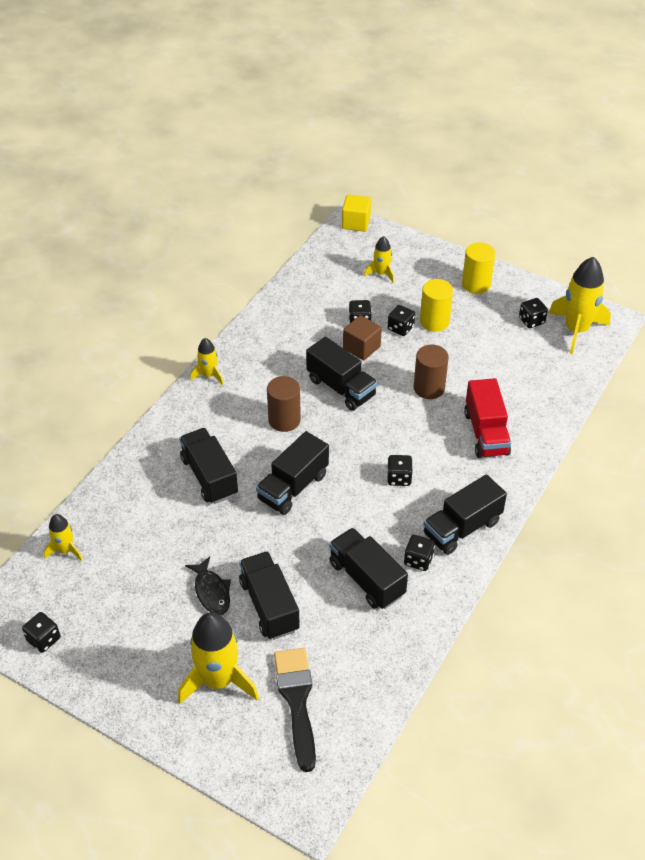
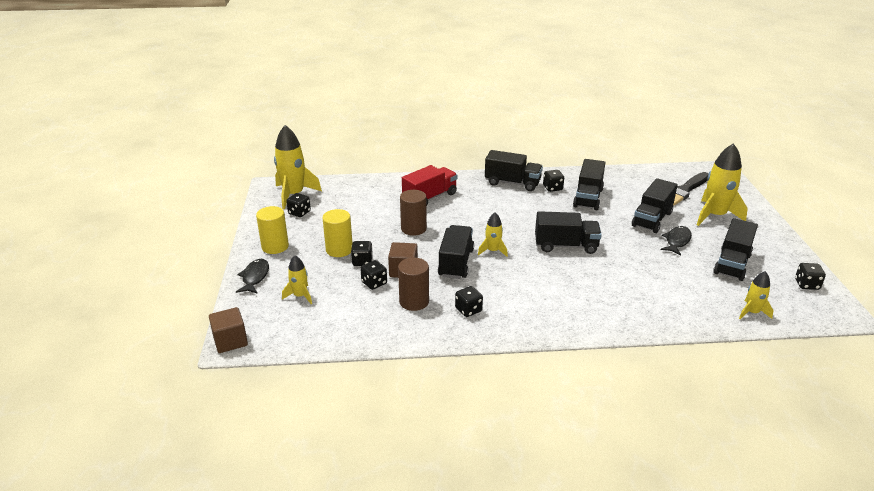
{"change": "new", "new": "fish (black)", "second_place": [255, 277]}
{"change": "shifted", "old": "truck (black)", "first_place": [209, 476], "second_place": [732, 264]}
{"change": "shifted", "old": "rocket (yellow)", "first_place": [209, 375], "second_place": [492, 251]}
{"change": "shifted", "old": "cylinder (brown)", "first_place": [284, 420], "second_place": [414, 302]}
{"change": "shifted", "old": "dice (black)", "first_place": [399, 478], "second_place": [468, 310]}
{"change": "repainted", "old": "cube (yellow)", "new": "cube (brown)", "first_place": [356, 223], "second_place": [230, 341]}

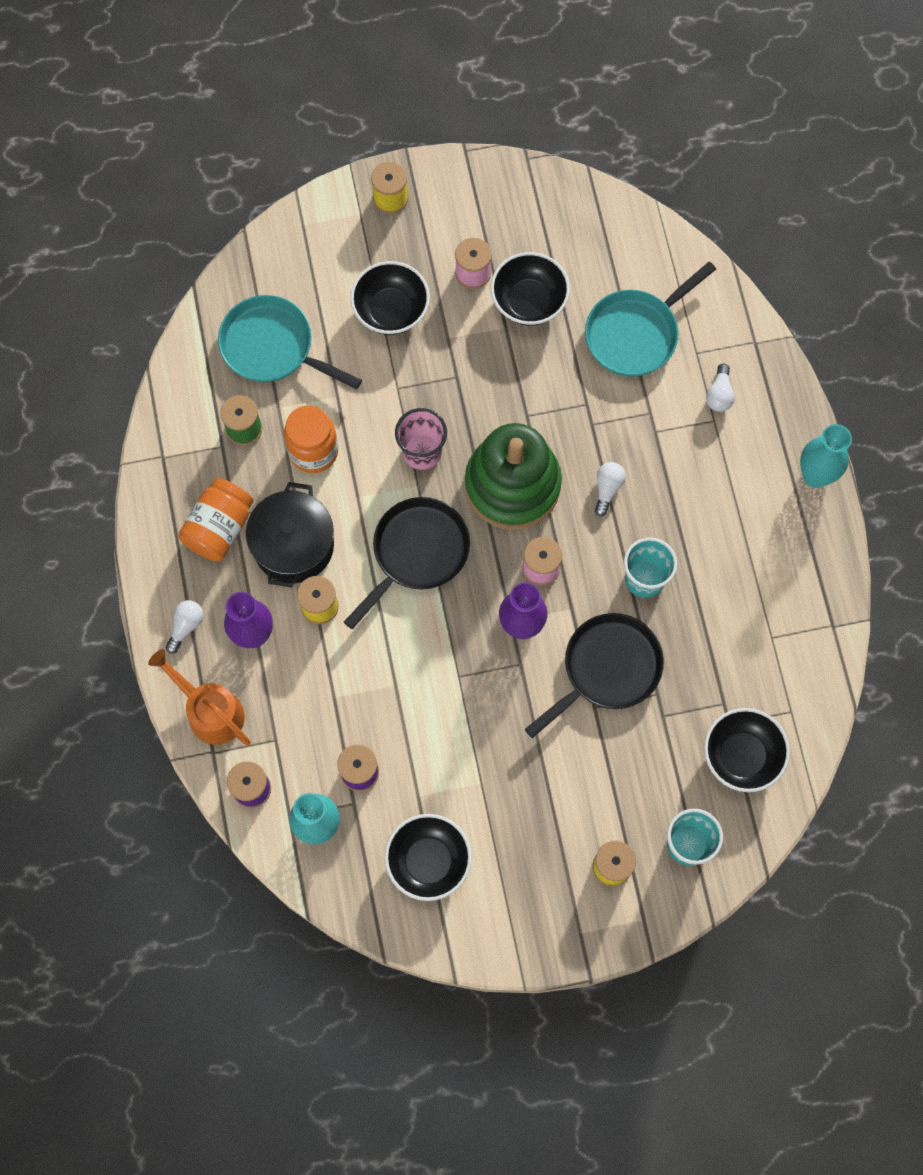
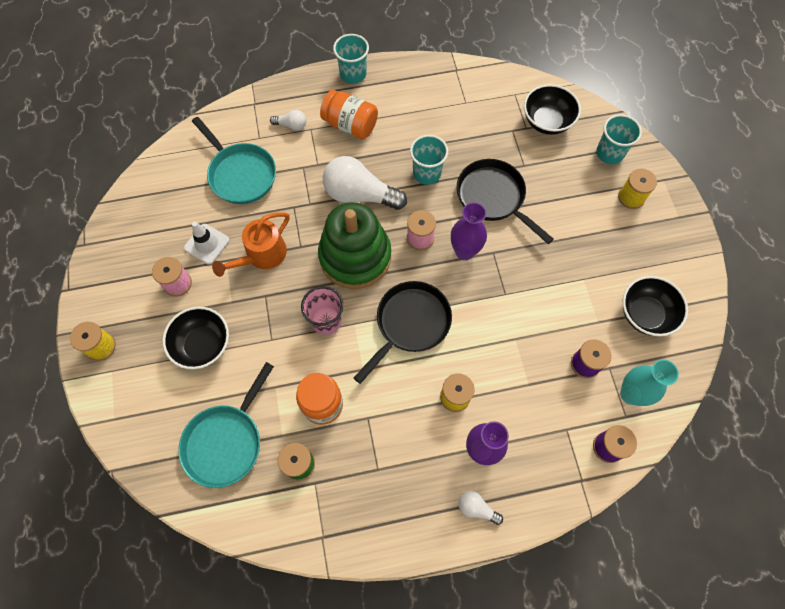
{"change": "gone", "old": "pot (black)", "first_place": [293, 545]}
{"change": "shifted", "old": "watering can (orange)", "first_place": [210, 711], "second_place": [262, 255]}
{"change": "shifted", "old": "jar (orange)", "first_place": [219, 528], "second_place": [350, 125]}
{"change": "swapped", "old": "bowl (black)", "new": "traffic cone (white)", "first_place": [529, 301], "second_place": [207, 244]}
{"change": "swapped", "old": "vase (turquoise)", "new": "cup (turquoise)", "first_place": [815, 475], "second_place": [353, 74]}
{"change": "rotated", "old": "pan (black)", "first_place": [416, 553], "second_place": [410, 324], "degrees": 90}
{"change": "scaled", "old": "light bulb (white)", "first_place": [607, 489], "second_place": [360, 195], "factor": 2.14}

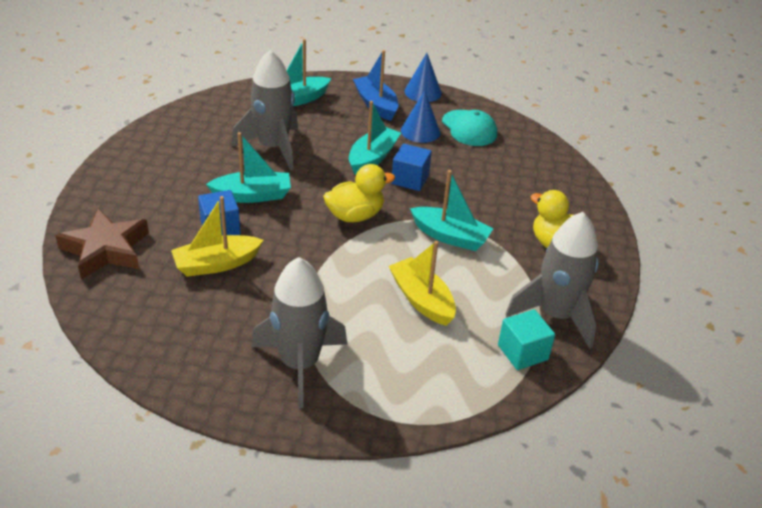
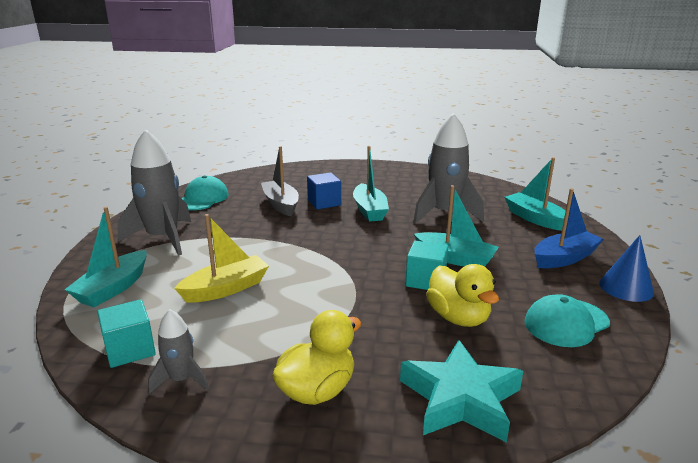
{"change": "gone", "old": "star (brown)", "first_place": [106, 249]}
{"change": "gone", "old": "cone (blue)", "first_place": [420, 131]}
{"change": "new", "new": "cap (turquoise)", "second_place": [202, 198]}
{"change": "new", "new": "star (turquoise)", "second_place": [460, 399]}
{"change": "shifted", "old": "duck (yellow)", "first_place": [355, 215], "second_place": [458, 318]}
{"change": "shifted", "old": "boat (turquoise)", "first_place": [450, 236], "second_place": [113, 288]}
{"change": "repainted", "old": "boat (yellow)", "new": "boat (grey)", "first_place": [216, 264], "second_place": [281, 204]}
{"change": "repainted", "old": "cube (blue)", "new": "cube (turquoise)", "first_place": [410, 179], "second_place": [425, 280]}
{"change": "scaled", "old": "rocket (grey)", "first_place": [556, 315], "second_place": [181, 379], "factor": 0.5}

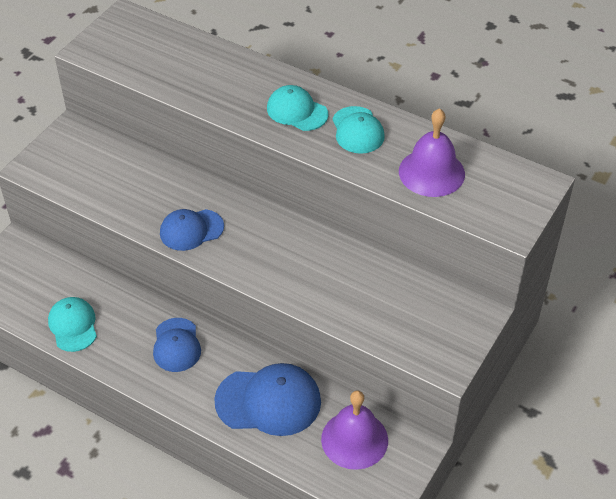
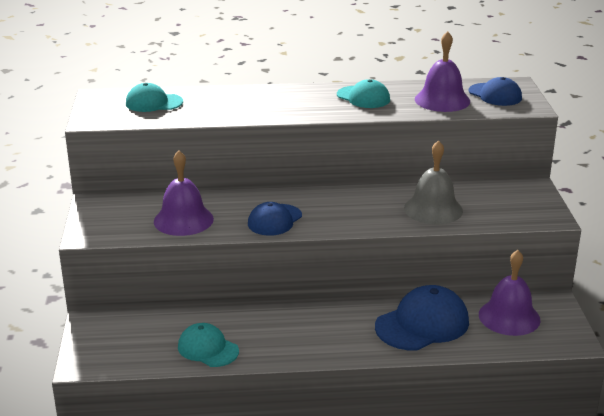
{"change": "new", "new": "bell (purple)", "second_place": [183, 220]}
{"change": "new", "new": "bell (grey)", "second_place": [433, 209]}
{"change": "shifted", "old": "cap (blue)", "first_place": [176, 345], "second_place": [495, 95]}
{"change": "shifted", "old": "cap (turquoise)", "first_place": [297, 111], "second_place": [154, 103]}

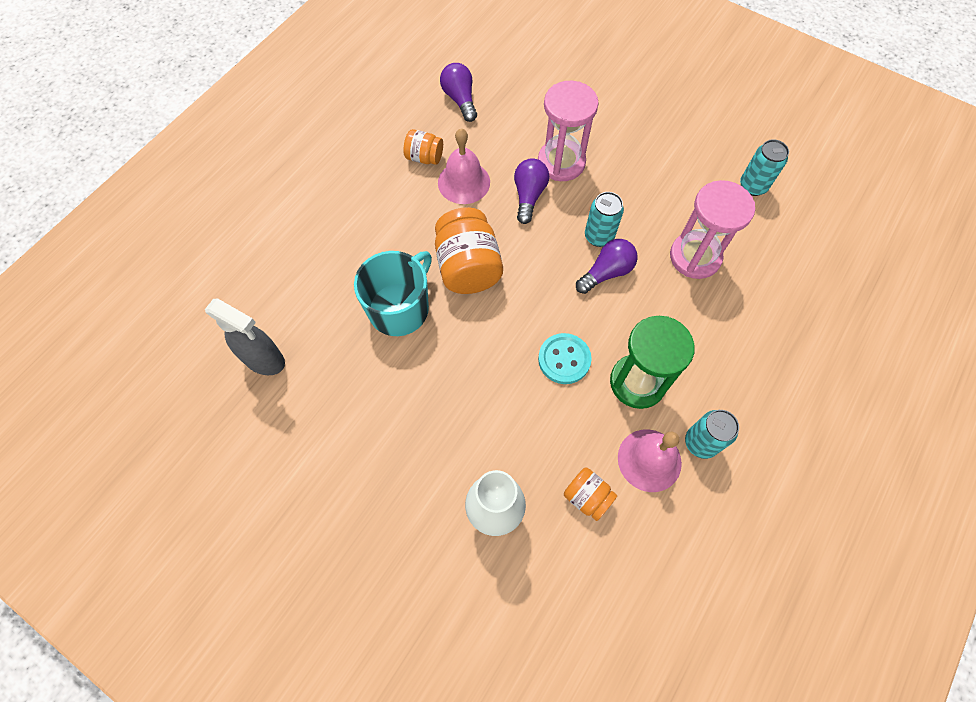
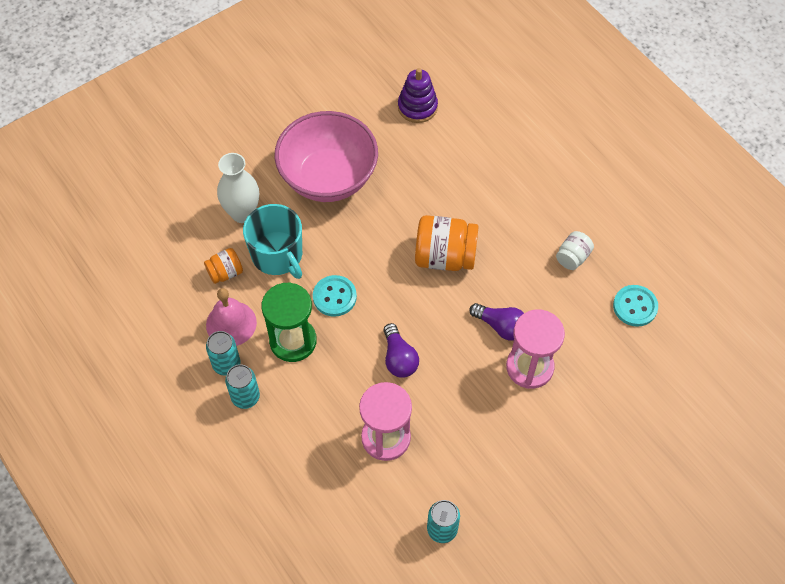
{"change": "gone", "old": "bell (pink)", "first_place": [464, 182]}
{"change": "new", "new": "bowl (pink)", "second_place": [328, 178]}
{"change": "shifted", "old": "mug (turquoise)", "first_place": [400, 308], "second_place": [278, 255]}
{"change": "shifted", "old": "can (turquoise)", "first_place": [599, 236], "second_place": [245, 397]}
{"change": "swapped", "old": "spray bottle (grey)", "new": "stacking toy (purple)", "first_place": [265, 360], "second_place": [417, 107]}
{"change": "swapped", "old": "light bulb (purple)", "new": "button (turquoise)", "first_place": [460, 99], "second_place": [635, 306]}
{"change": "repainted", "old": "jar (orange)", "new": "jar (white)", "first_place": [424, 157], "second_place": [572, 257]}

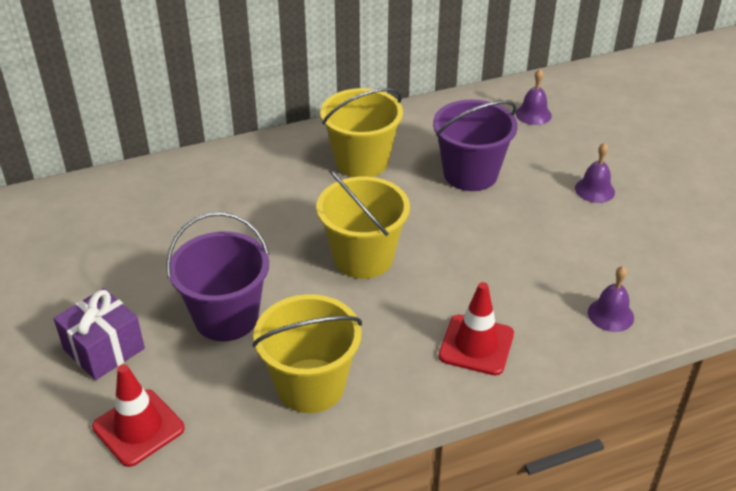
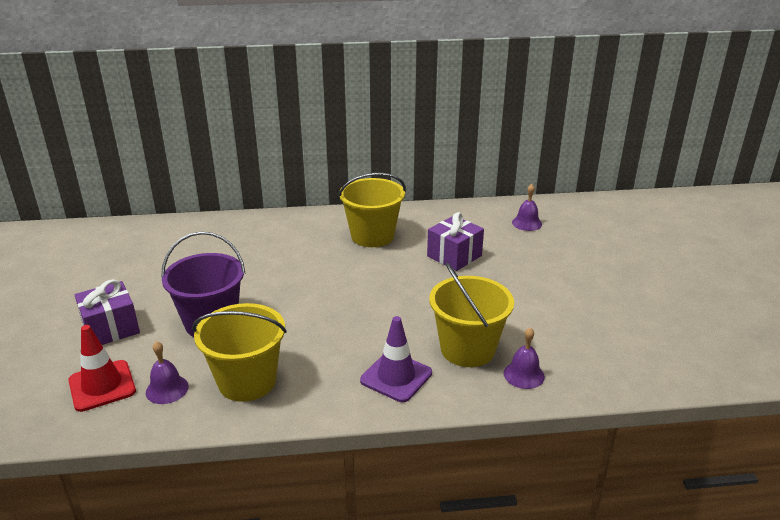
{"change": "shifted", "old": "bucket (yellow)", "first_place": [363, 257], "second_place": [467, 349]}
{"change": "shifted", "old": "bell (purple)", "first_place": [594, 190], "second_place": [167, 389]}
{"change": "swapped", "old": "bucket (purple)", "new": "gift (purple)", "first_place": [470, 174], "second_place": [454, 256]}
{"change": "repainted", "old": "traffic cone (red)", "new": "traffic cone (purple)", "first_place": [476, 345], "second_place": [396, 377]}

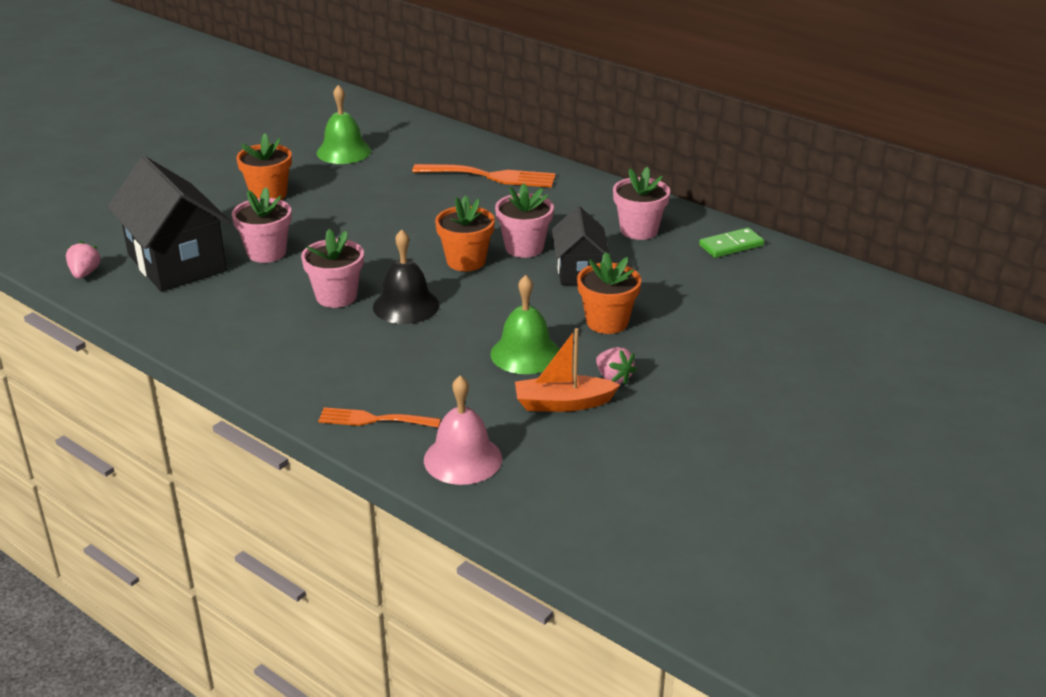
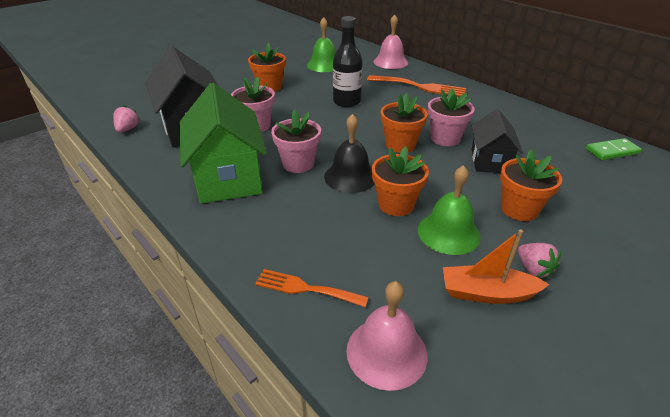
{"change": "gone", "old": "flower pot (pink)", "first_place": [639, 230]}
{"change": "new", "new": "house (green)", "second_place": [228, 177]}
{"change": "new", "new": "bottle (black)", "second_place": [346, 102]}
{"change": "new", "new": "flower pot (orange)", "second_place": [396, 204]}
{"change": "new", "new": "bell (pink)", "second_place": [390, 62]}

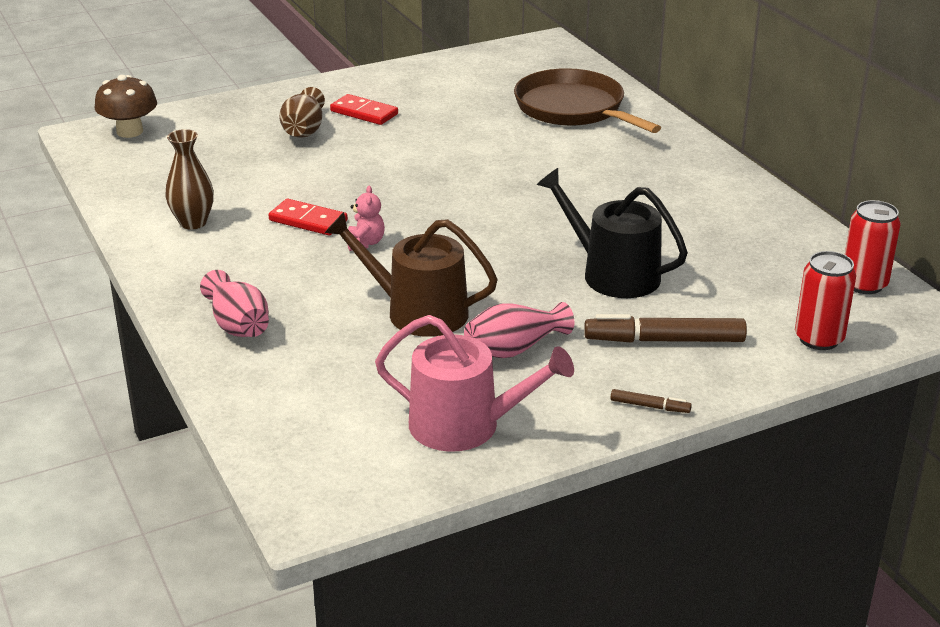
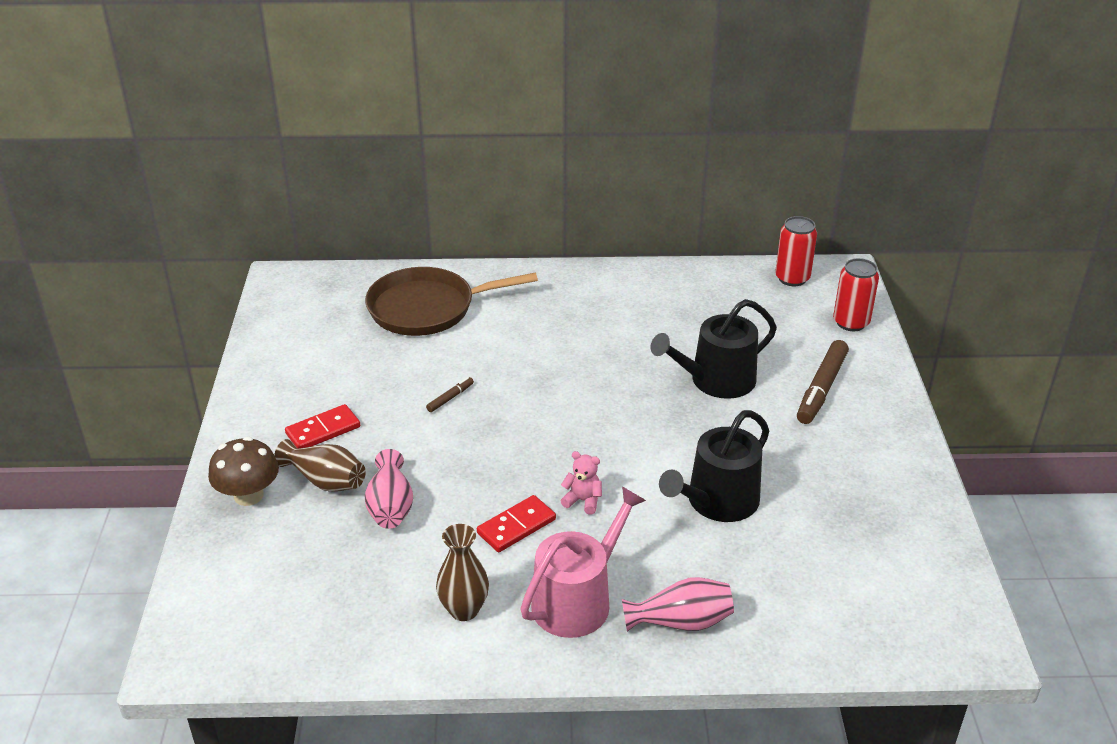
{"change": "shifted", "old": "mushroom (brown)", "first_place": [129, 131], "second_place": [248, 495]}
{"change": "shifted", "old": "watering can (pink)", "first_place": [465, 425], "second_place": [577, 600]}
{"change": "shifted", "old": "vase (pink)", "first_place": [514, 349], "second_place": [390, 506]}
{"change": "shifted", "old": "marker (brown)", "first_place": [650, 406], "second_place": [450, 398]}
{"change": "repainted", "old": "watering can (brown)", "new": "watering can (black)", "first_place": [417, 312], "second_place": [717, 502]}

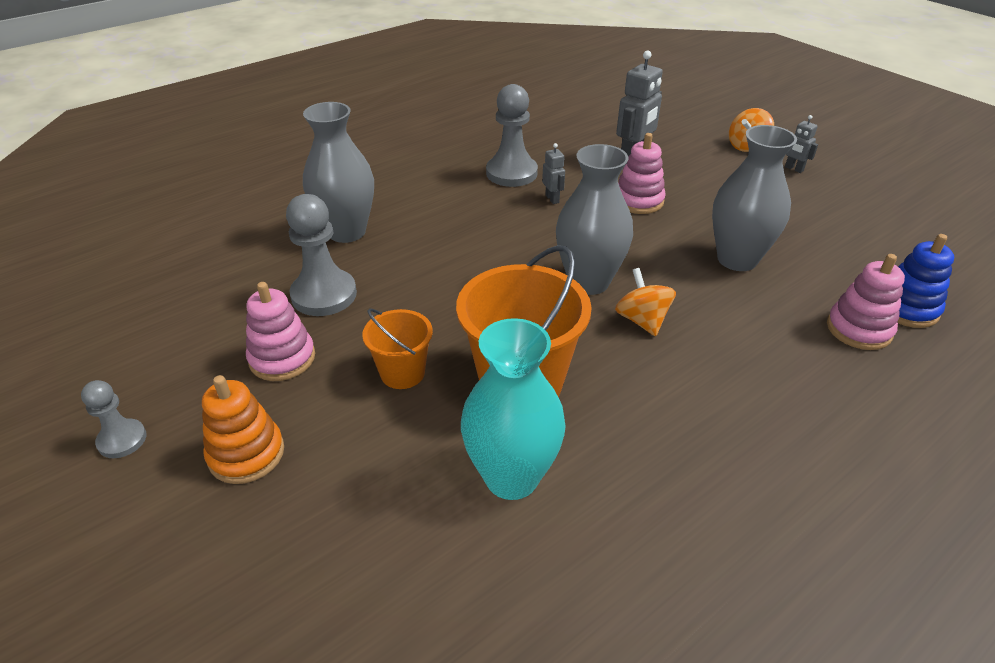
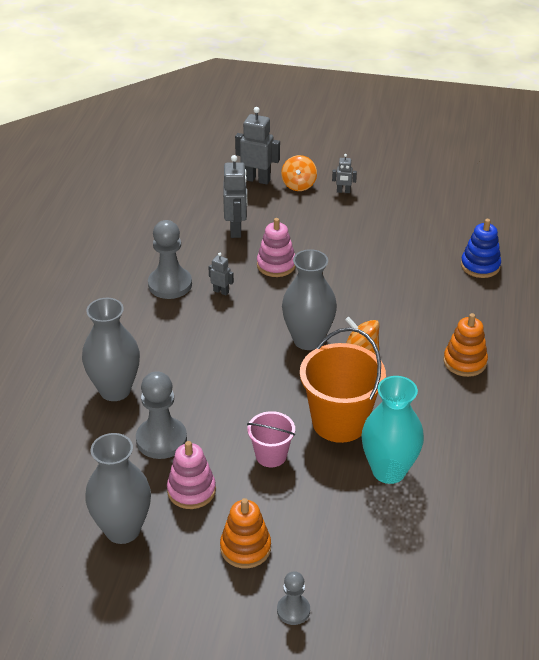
{"change": "gone", "old": "stacking toy (pink)", "first_place": [859, 329]}
{"change": "new", "new": "robot (grey)", "second_place": [257, 179]}
{"change": "new", "new": "stacking toy (orange)", "second_place": [464, 362]}
{"change": "shifted", "old": "pawn (grey)", "first_place": [122, 440], "second_place": [293, 610]}
{"change": "shifted", "old": "vase (grey)", "first_place": [737, 259], "second_place": [122, 529]}
{"change": "repainted", "old": "bucket (orange)", "new": "bucket (pink)", "first_place": [402, 373], "second_place": [271, 455]}

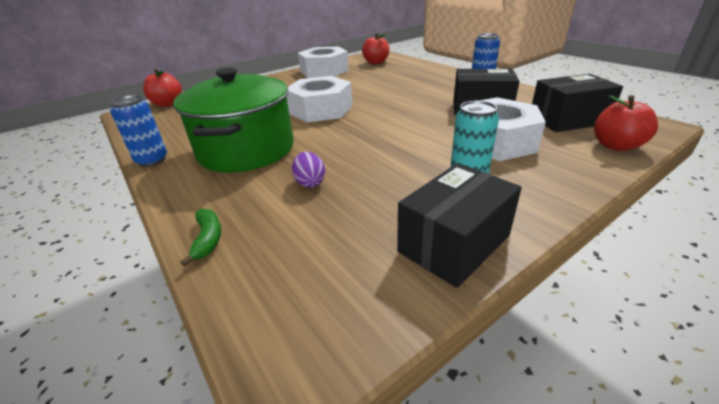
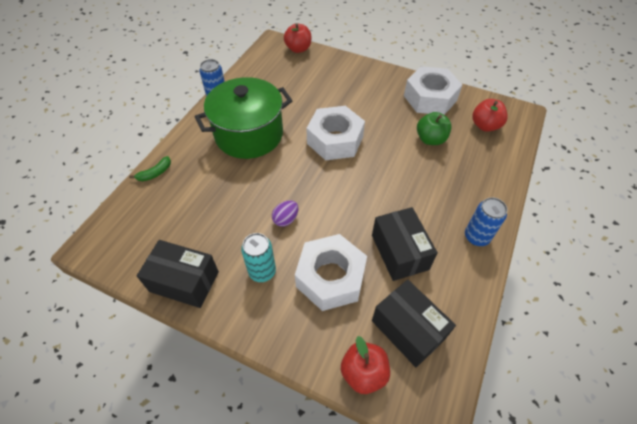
{"change": "new", "new": "apple (green)", "second_place": [430, 139]}
{"change": "shifted", "old": "egg (purple)", "first_place": [310, 182], "second_place": [286, 219]}

